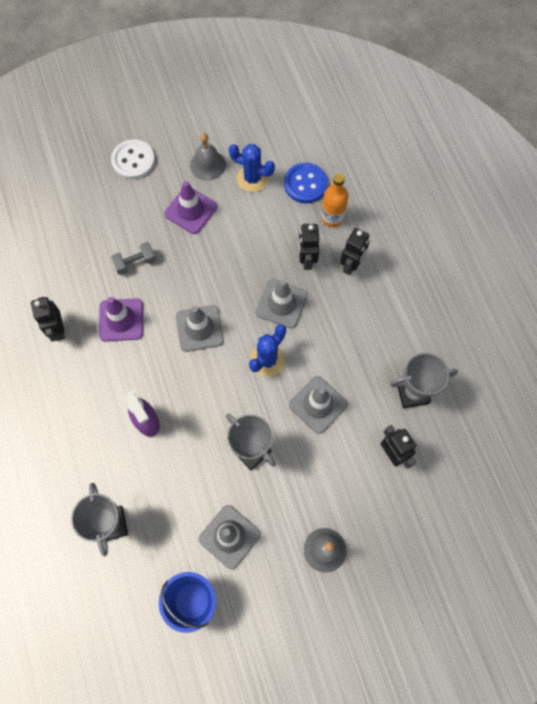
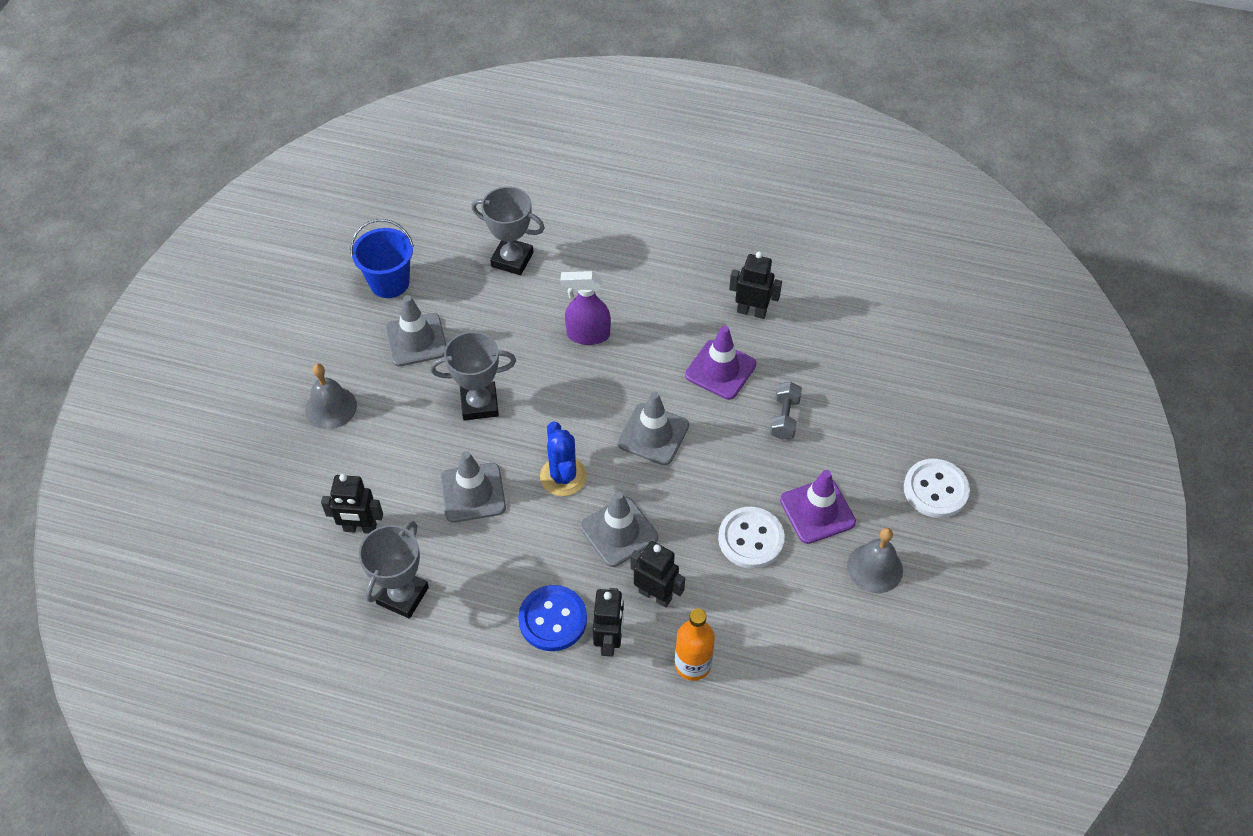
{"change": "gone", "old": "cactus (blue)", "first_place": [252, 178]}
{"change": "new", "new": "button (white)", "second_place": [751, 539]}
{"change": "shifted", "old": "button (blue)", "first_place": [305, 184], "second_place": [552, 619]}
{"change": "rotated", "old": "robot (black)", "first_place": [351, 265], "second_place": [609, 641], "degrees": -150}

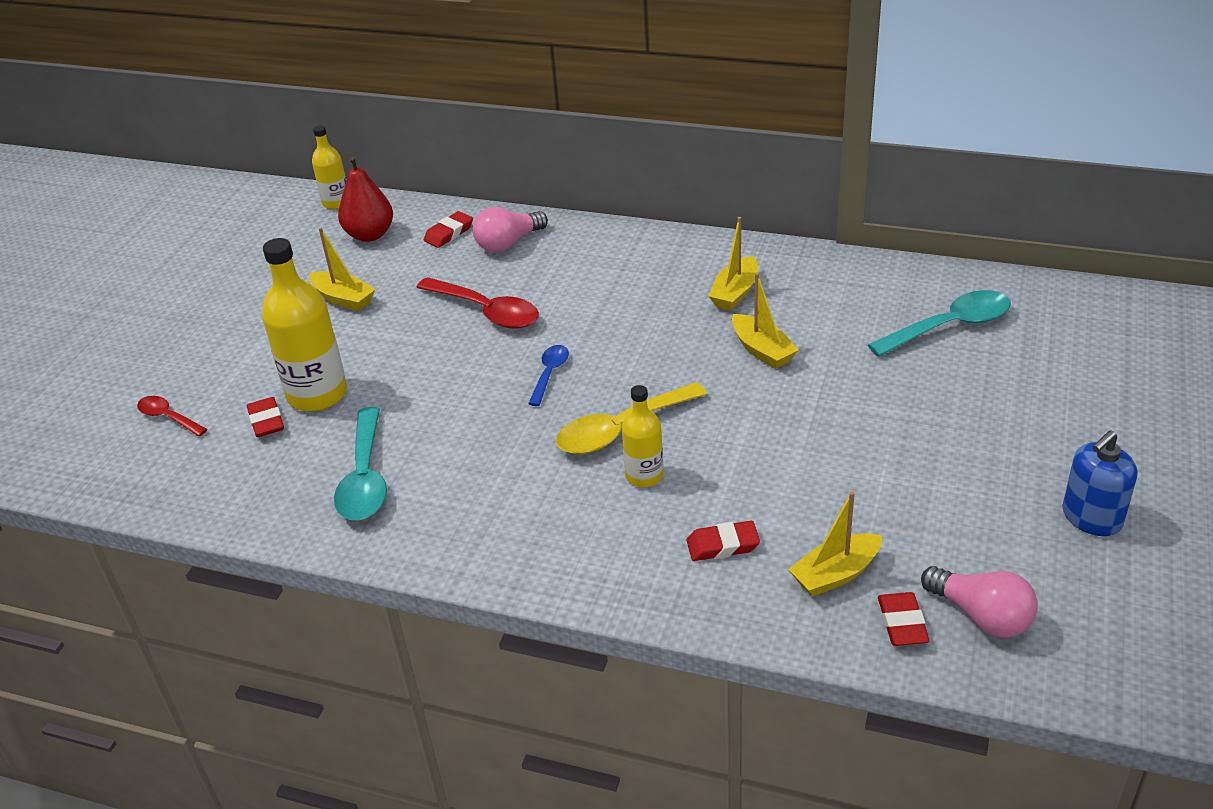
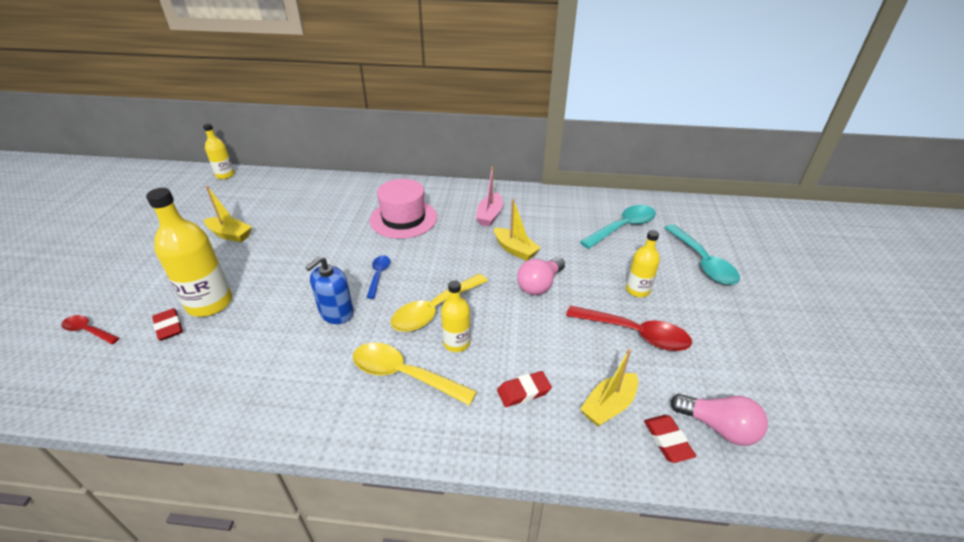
{"change": "gone", "old": "pear (red)", "first_place": [370, 235]}
{"change": "gone", "old": "eraser (red)", "first_place": [449, 233]}
{"change": "new", "new": "spoon (yellow)", "second_place": [404, 375]}
{"change": "new", "new": "hat (pink)", "second_place": [403, 218]}
{"change": "new", "new": "bottle (yellow)", "second_place": [637, 290]}
{"change": "shifted", "old": "spoon (turquoise)", "first_place": [365, 478], "second_place": [702, 262]}
{"change": "shifted", "old": "spoon (red)", "first_place": [486, 311], "second_place": [635, 333]}
{"change": "shifted", "old": "light bulb (pink)", "first_place": [508, 243], "second_place": [539, 285]}
{"change": "shifted", "old": "soap dispenser (blue)", "first_place": [1091, 518], "second_place": [336, 313]}
{"change": "repainted", "old": "boat (yellow)", "new": "boat (pink)", "first_place": [735, 293], "second_place": [489, 215]}

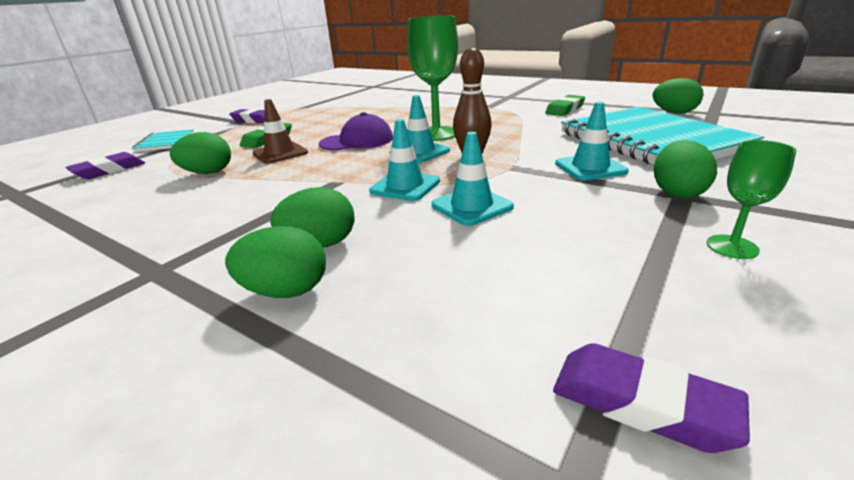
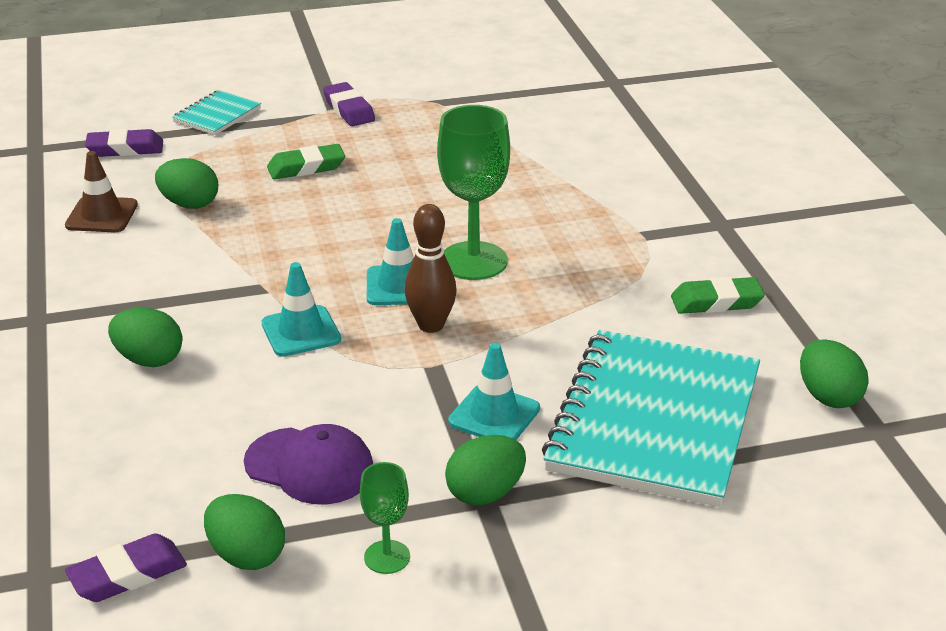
{"change": "gone", "old": "traffic cone (turquoise)", "first_place": [471, 206]}
{"change": "shifted", "old": "egg (green)", "first_place": [286, 291], "second_place": [246, 556]}
{"change": "shifted", "old": "traffic cone (brown)", "first_place": [280, 153], "second_place": [102, 215]}
{"change": "shifted", "old": "cap (purple)", "first_place": [357, 141], "second_place": [310, 466]}
{"change": "rotated", "old": "eraser (purple)", "first_place": [641, 403], "second_place": [128, 575], "degrees": 75}

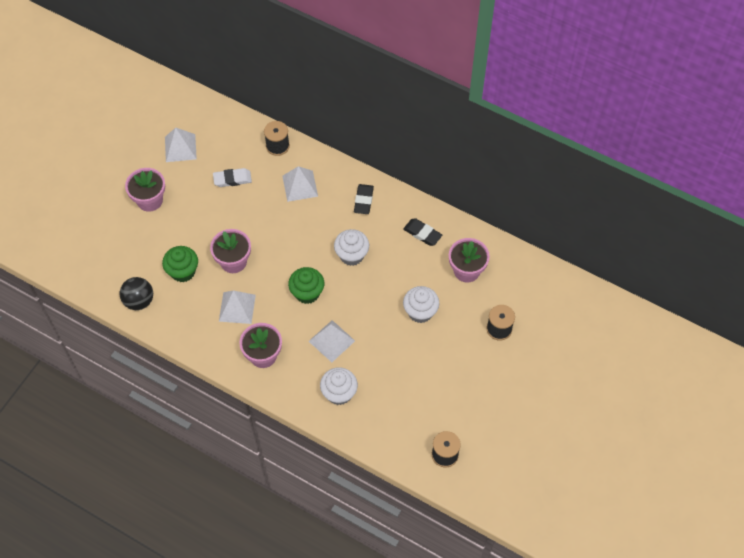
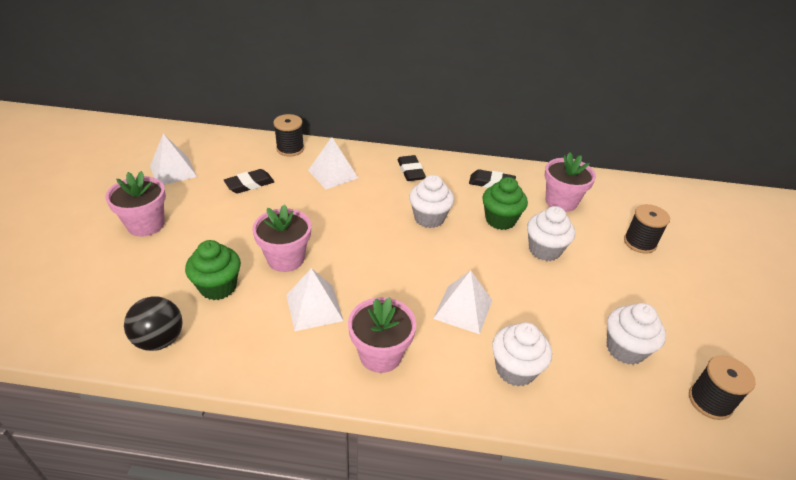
{"change": "new", "new": "cupcake (white)", "second_place": [625, 349]}
{"change": "shifted", "old": "cupcake (green)", "first_place": [307, 293], "second_place": [500, 220]}
{"change": "repainted", "old": "eraser (white)", "new": "eraser (black)", "first_place": [232, 179], "second_place": [249, 184]}

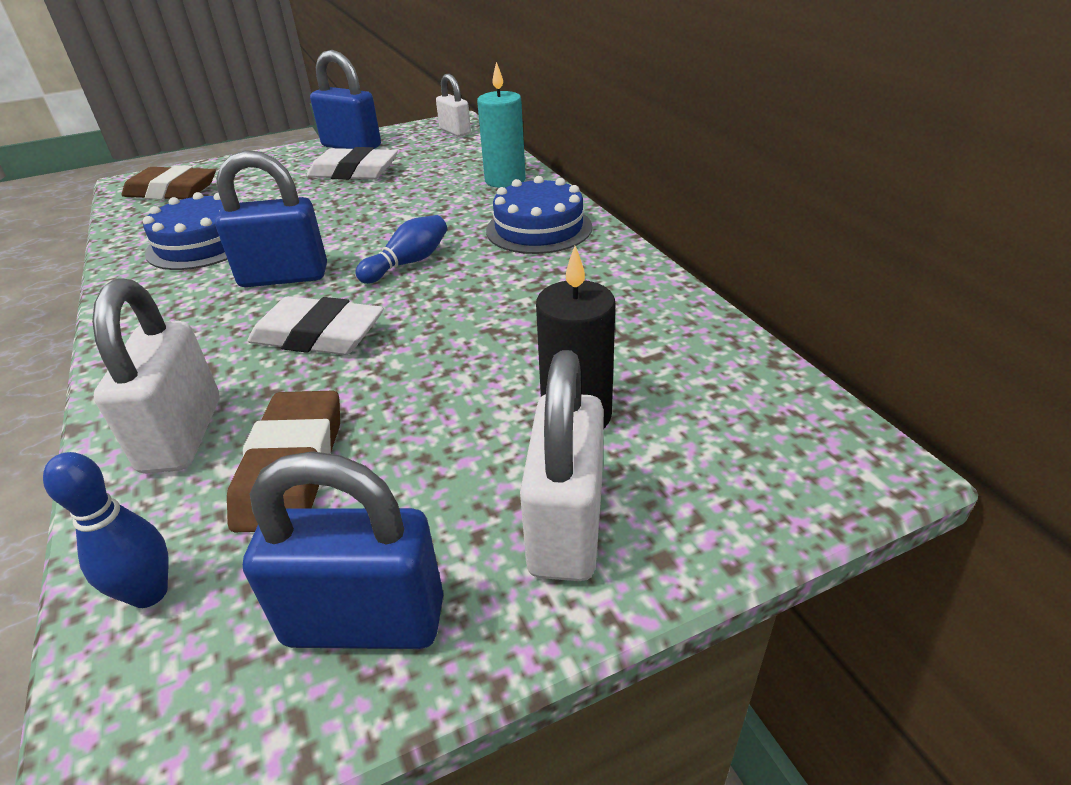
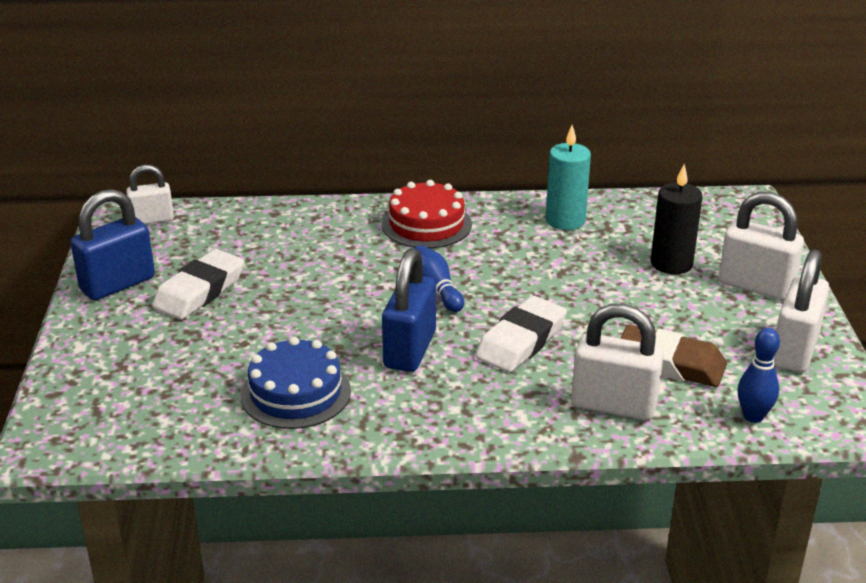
{"change": "gone", "old": "eraser (brown)", "first_place": [172, 191]}
{"change": "shifted", "old": "candle (turquoise)", "first_place": [505, 180], "second_place": [565, 220]}
{"change": "repainted", "old": "padlock (blue)", "new": "padlock (white)", "first_place": [365, 621], "second_place": [794, 350]}
{"change": "repainted", "old": "cake (blue)", "new": "cake (red)", "first_place": [539, 228], "second_place": [426, 224]}

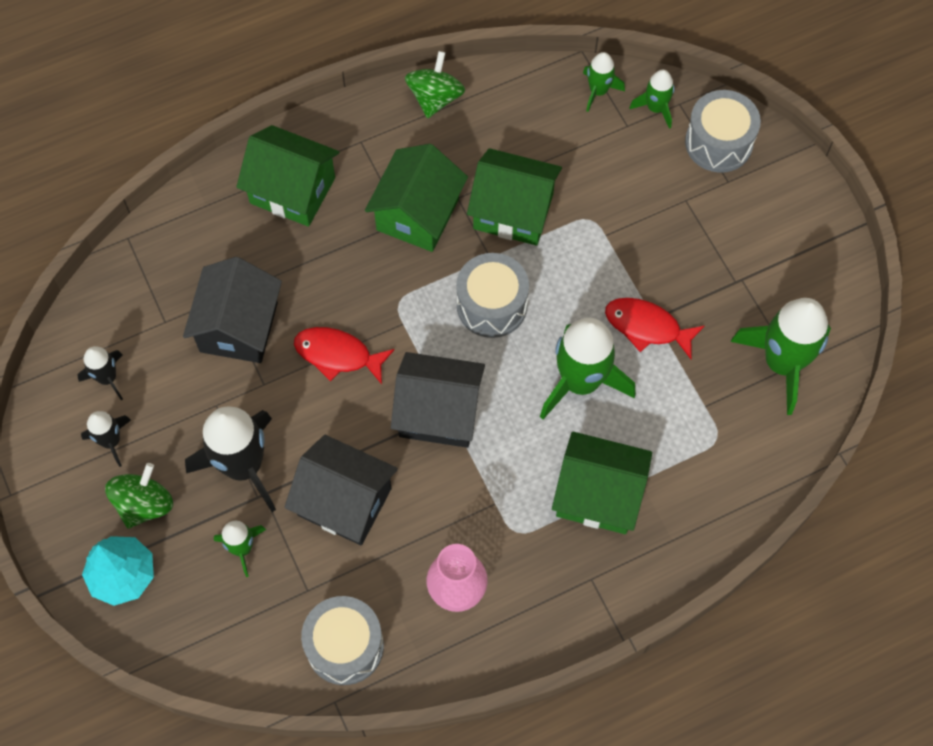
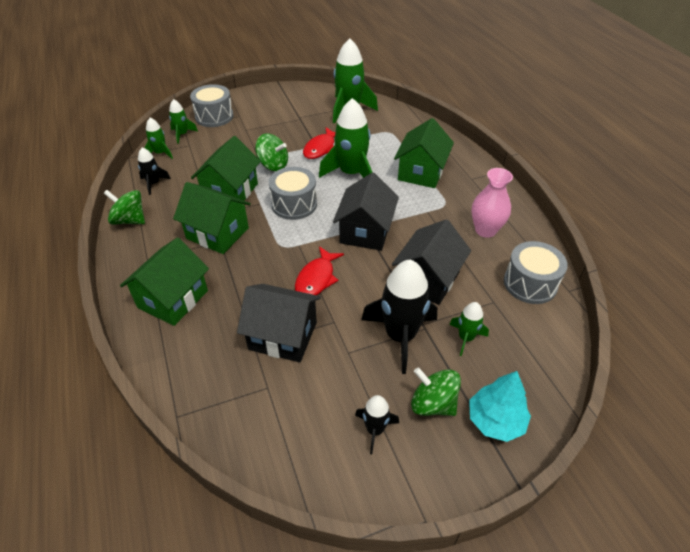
{"change": "new", "new": "spinning top (green)", "second_place": [273, 165]}
{"change": "shifted", "old": "rocket (black)", "first_place": [107, 378], "second_place": [153, 184]}

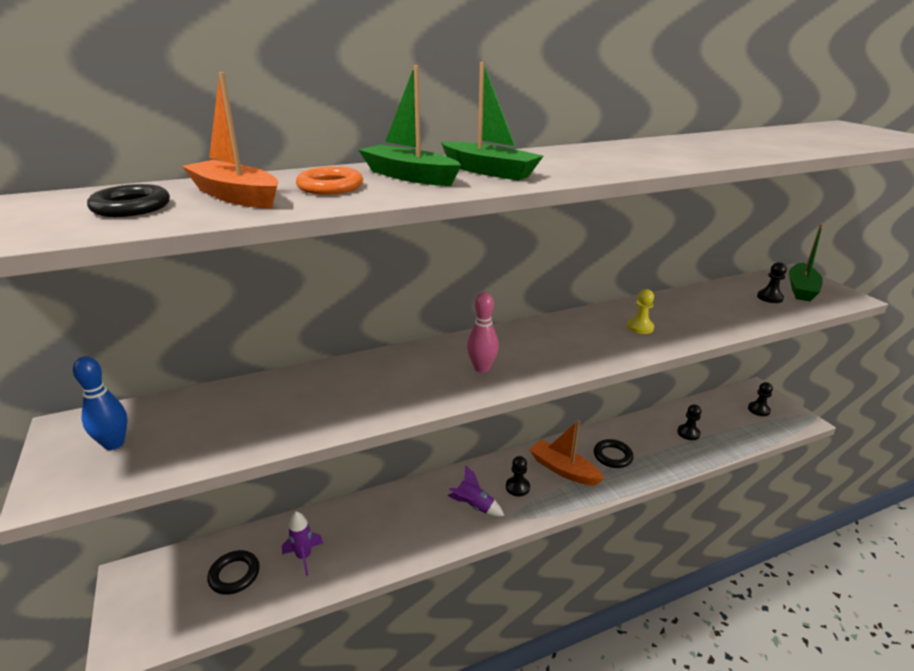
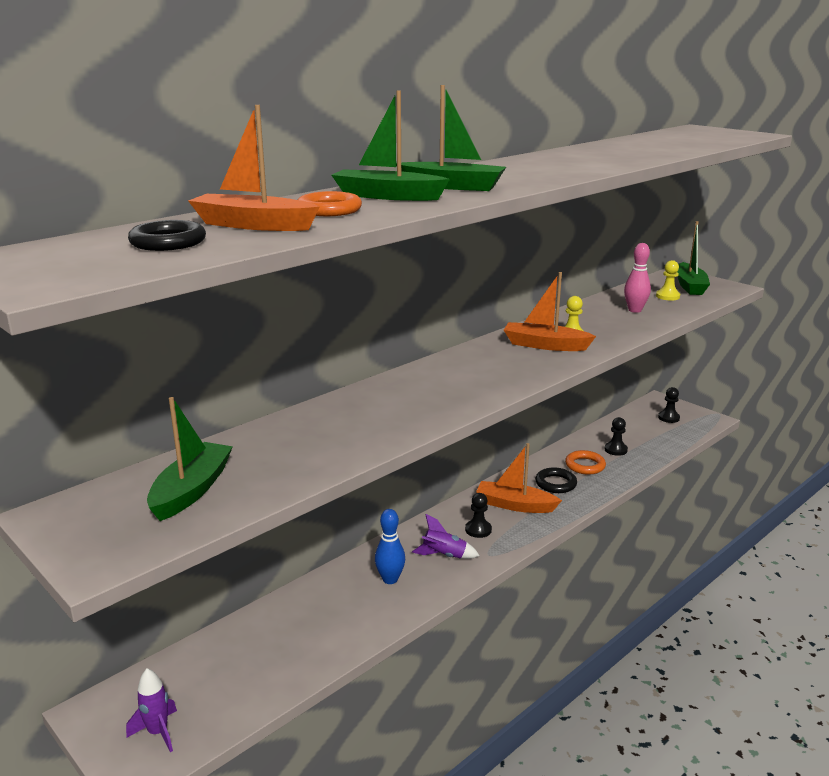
{"change": "gone", "old": "ring (black)", "first_place": [234, 575]}
{"change": "new", "new": "boat (green)", "second_place": [191, 490]}
{"change": "new", "new": "boat (orange)", "second_place": [545, 345]}
{"change": "new", "new": "ring (orange)", "second_place": [585, 465]}
{"change": "shifted", "old": "bowling pin (blue)", "first_place": [114, 444], "second_place": [390, 579]}
{"change": "shifted", "old": "rocket (purple)", "first_place": [304, 557], "second_place": [158, 732]}
{"change": "shifted", "old": "bowling pin (pink)", "first_place": [482, 368], "second_place": [635, 310]}
{"change": "repainted", "old": "pawn (black)", "new": "pawn (yellow)", "first_place": [769, 297], "second_place": [667, 296]}

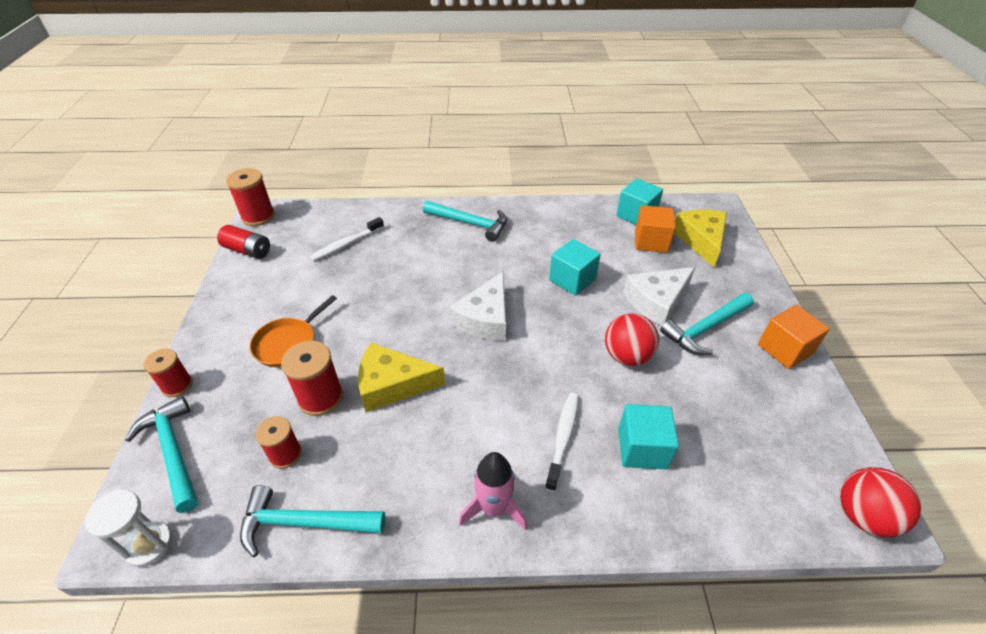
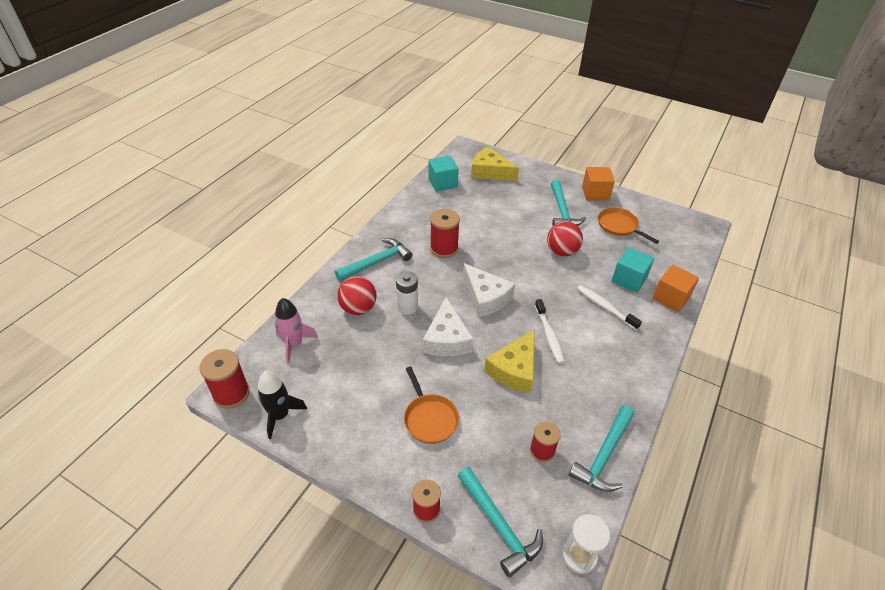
{"change": "gone", "old": "cube (turquoise)", "first_place": [572, 280]}
{"change": "new", "new": "battery (white)", "second_place": [407, 307]}
{"change": "new", "new": "pan (orange)", "second_place": [619, 226]}
{"change": "shifted", "old": "spool (red)", "first_place": [320, 398], "second_place": [444, 248]}
{"change": "shifted", "old": "toothbrush (white)", "first_place": [346, 244], "second_place": [549, 335]}
{"change": "shifted", "old": "rocket (pink)", "first_place": [494, 508], "second_place": [294, 344]}
{"change": "shifted", "old": "cheese (white)", "first_place": [656, 301], "second_place": [446, 339]}
{"change": "shifted", "old": "cube (orange)", "first_place": [651, 241], "second_place": [671, 298]}
{"change": "shifted", "old": "ball (red)", "first_place": [863, 515], "second_place": [358, 308]}
{"change": "swapped", "old": "battery (red)", "new": "rocket (black)", "first_place": [248, 250], "second_place": [280, 415]}
{"change": "rotated", "old": "hammer (turquoise)", "first_place": [173, 452], "second_place": [499, 525], "degrees": -120}

